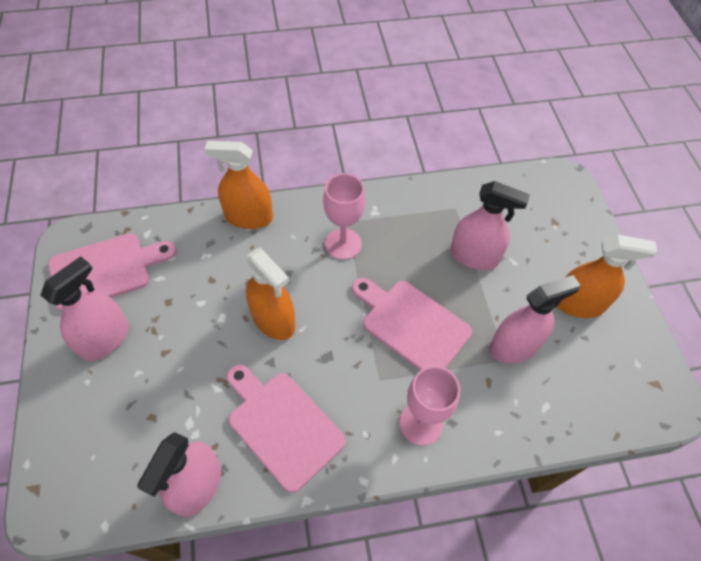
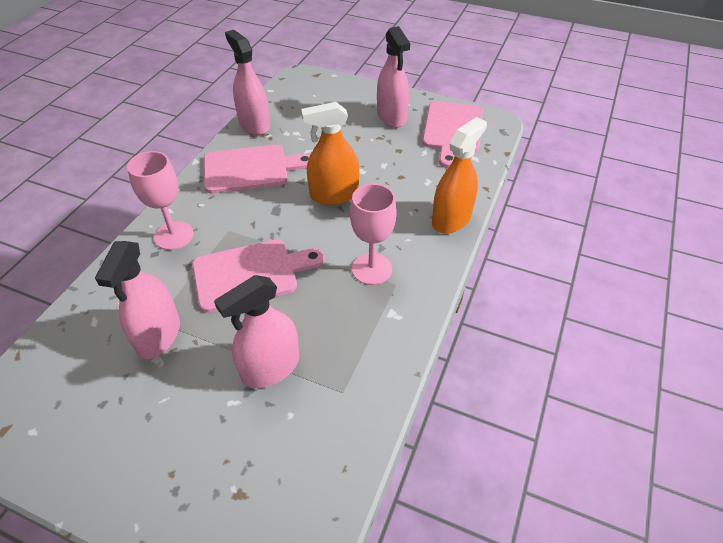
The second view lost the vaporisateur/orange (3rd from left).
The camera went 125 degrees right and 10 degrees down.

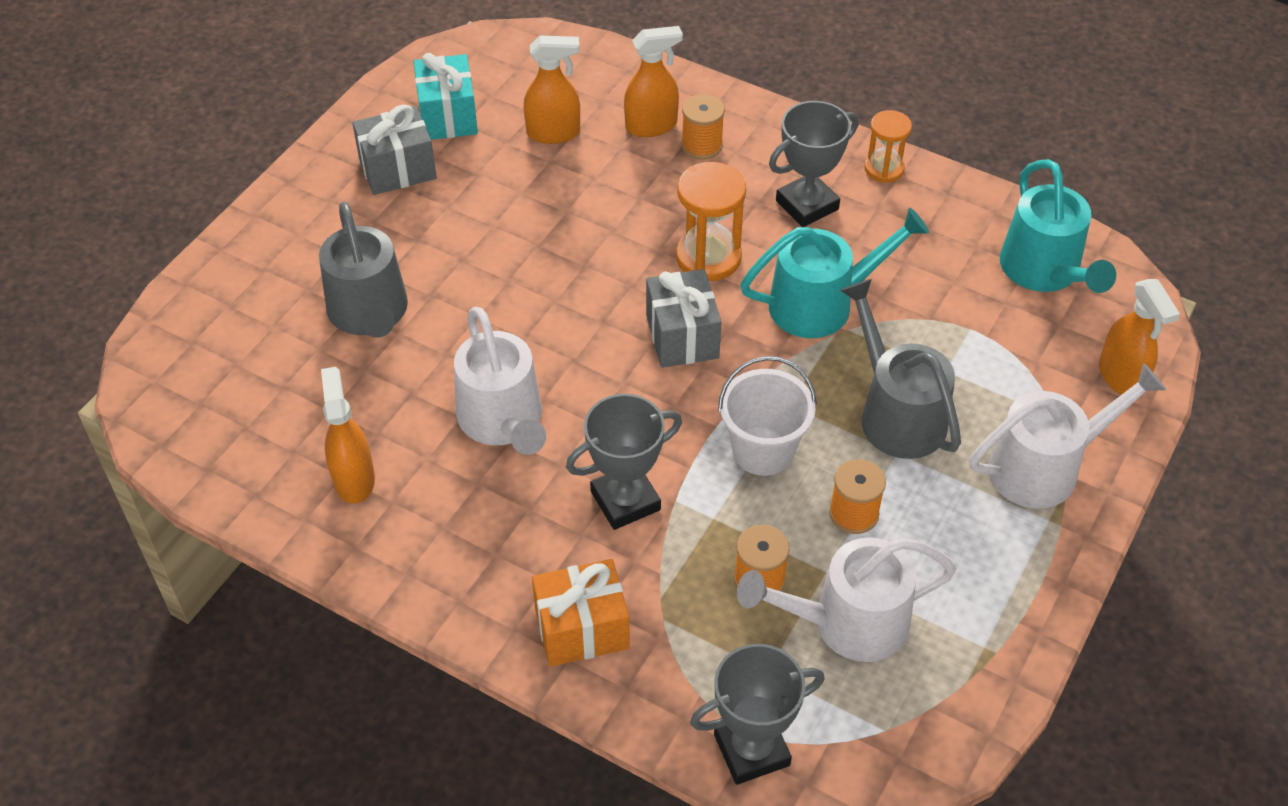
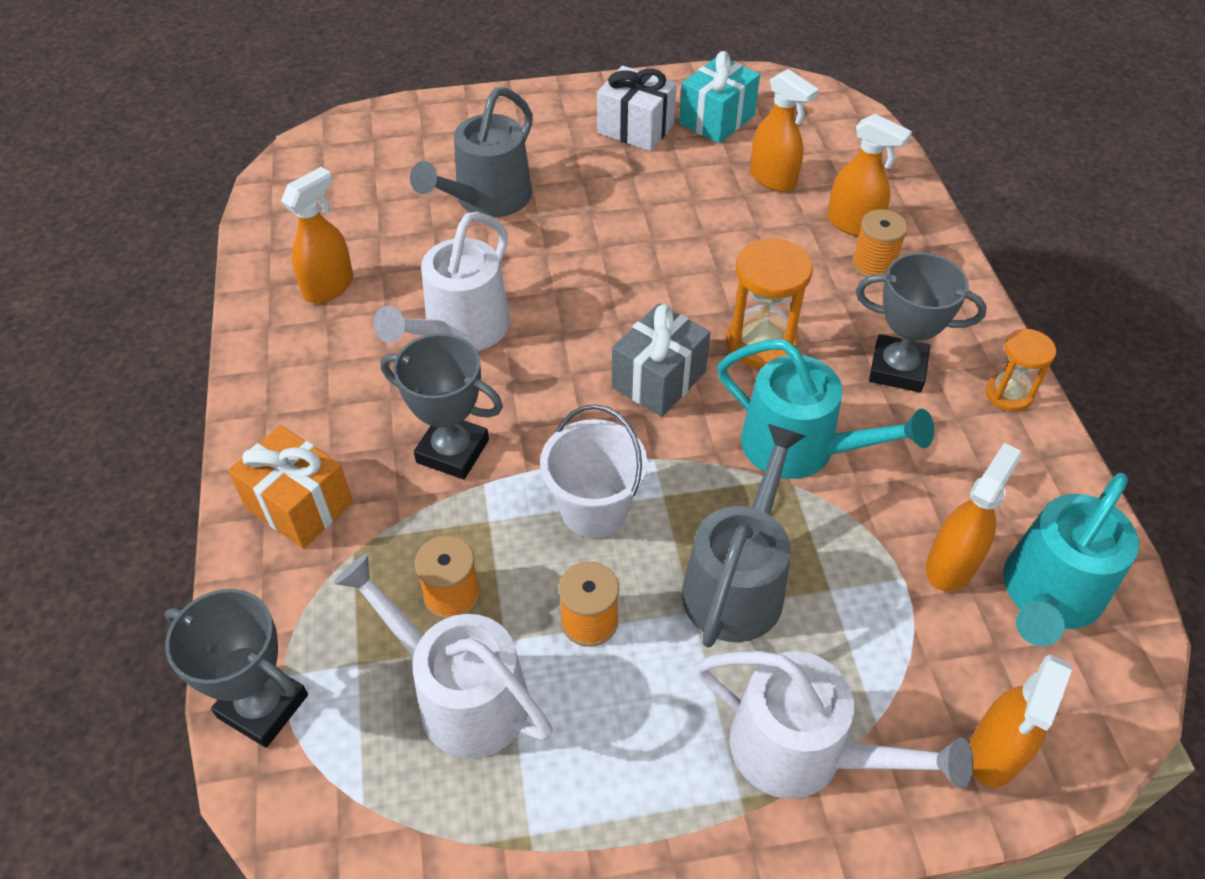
What was the cadeau/gris (1st from left) turned into the cadeau/blanc.
The second view gained the vaporisateur/orange (4th from left).
The camera went 50 degrees right and 0 degrees up.

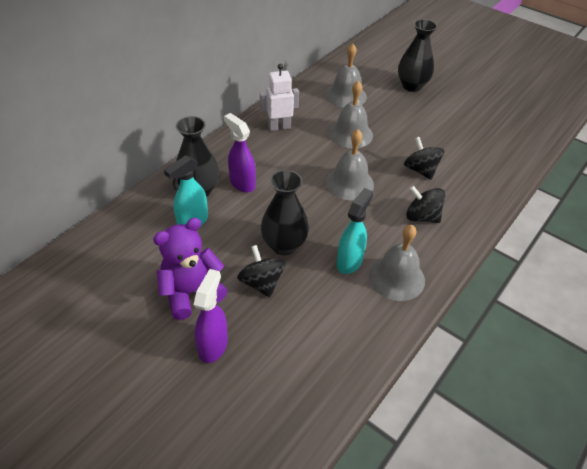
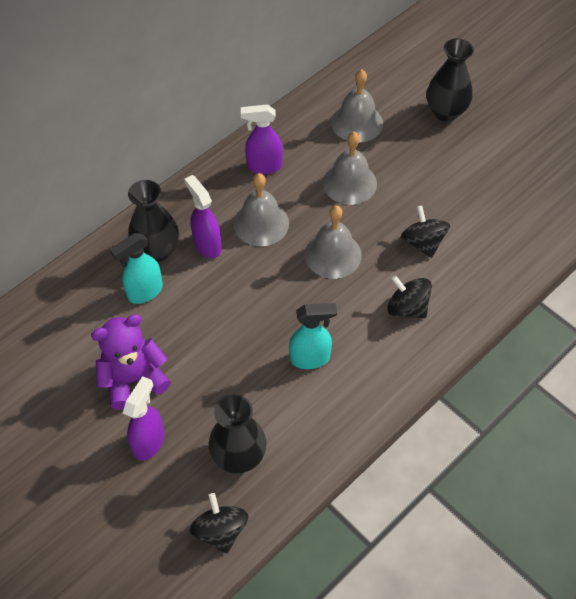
The toupie/noir (1st from left) ended up elsewhere.
The vase/noir (2nd from left) ended up elsewhere.
The cloche/gris (4th from left in the first image) ended up elsewhere.
Where the robot/blanc stood, the vaporisateur/violet (3rd from left) came to stand.
The vaporisateur/turquoise (2nd from left) ended up facing another way, 45 degrees clockwise from before.
The camera went 10 degrees right and 10 degrees up.

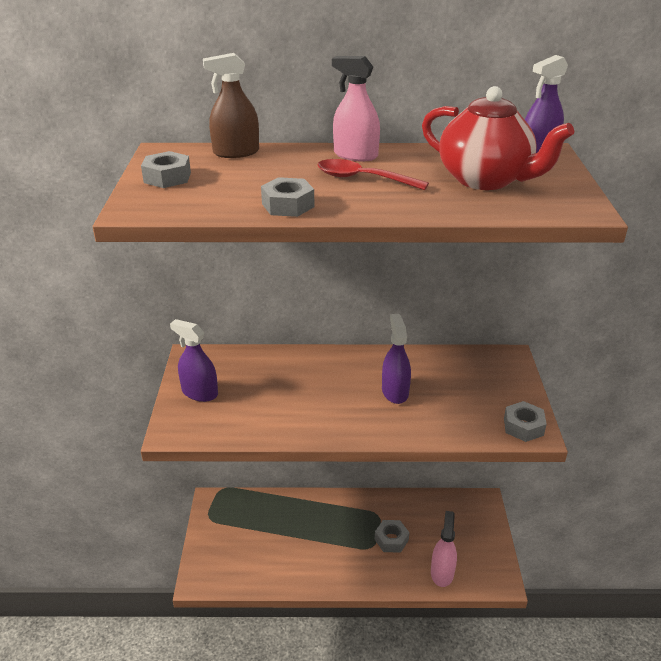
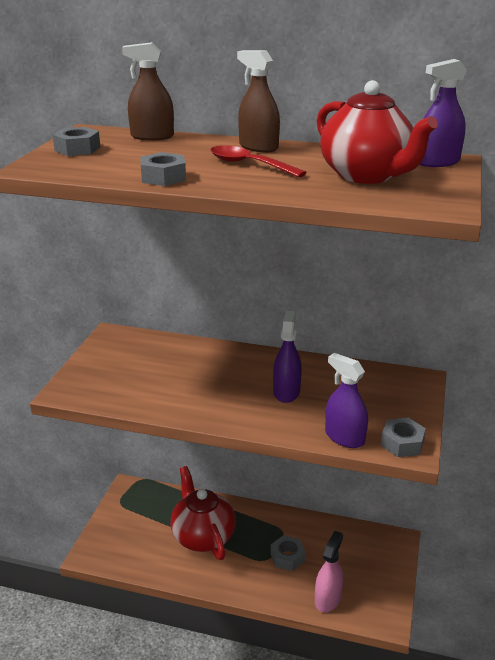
The second view gained the théière/rouge (1st from left).
What was the vaporisateur/rose (1st from left) turned into the vaporisateur/marron (2nd from left).
The vaporisateur/violet (1st from left in the first image) ended up elsewhere.
The camera went 15 degrees right and 5 degrees down.

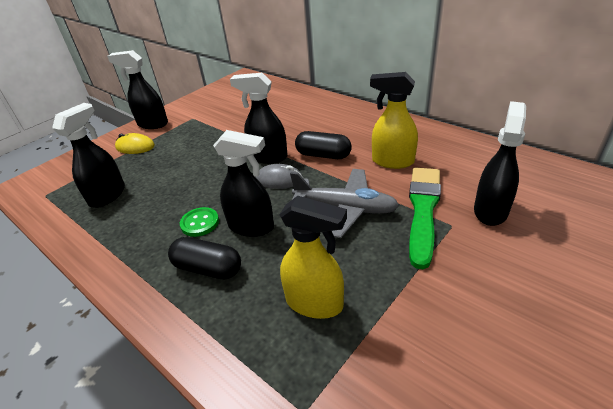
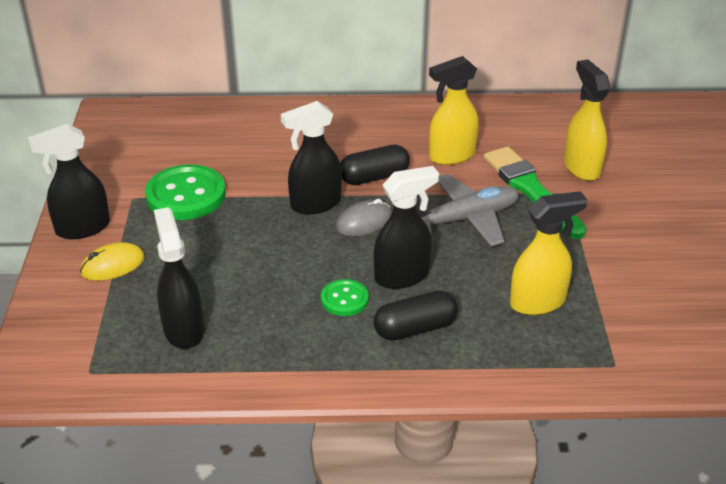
The second view gained the bouton/vert (1st from left).
What was the vaporisateur/noir (5th from left) turned into the vaporisateur/jaune (3rd from left).
The camera went 45 degrees left and 0 degrees up.

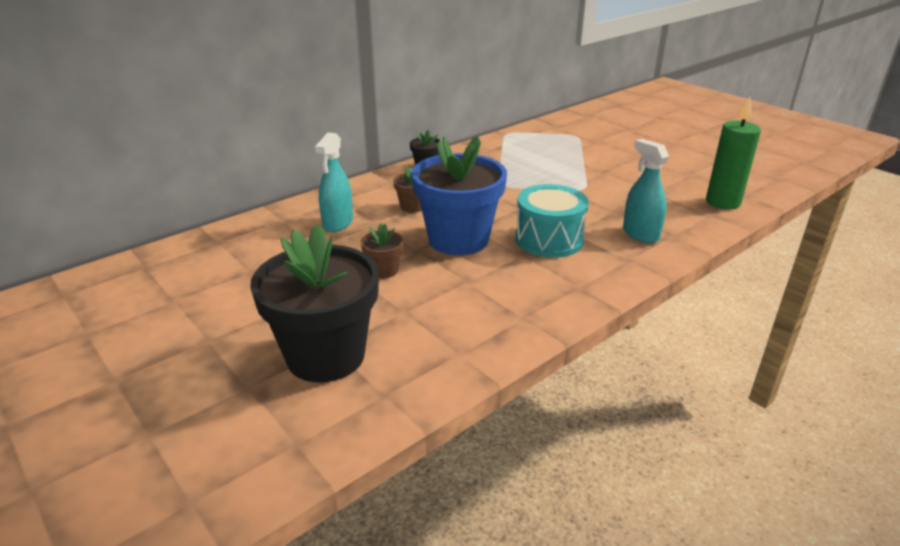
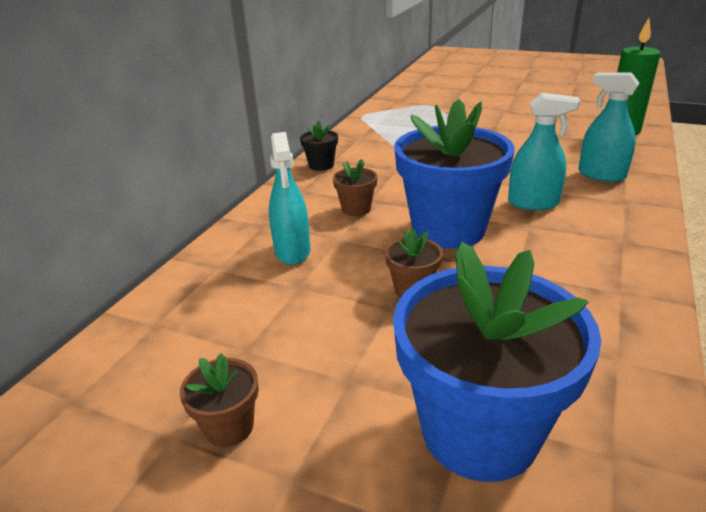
The second view gained the pot de fleurs/marron (1st from left).
What was the pot de fleurs/noir (1st from left) turned into the pot de fleurs/bleu (2nd from left).
Where the tambour/turquoise stood, the vaporisateur/turquoise (2nd from left) came to stand.
The camera went 25 degrees left and 0 degrees up.

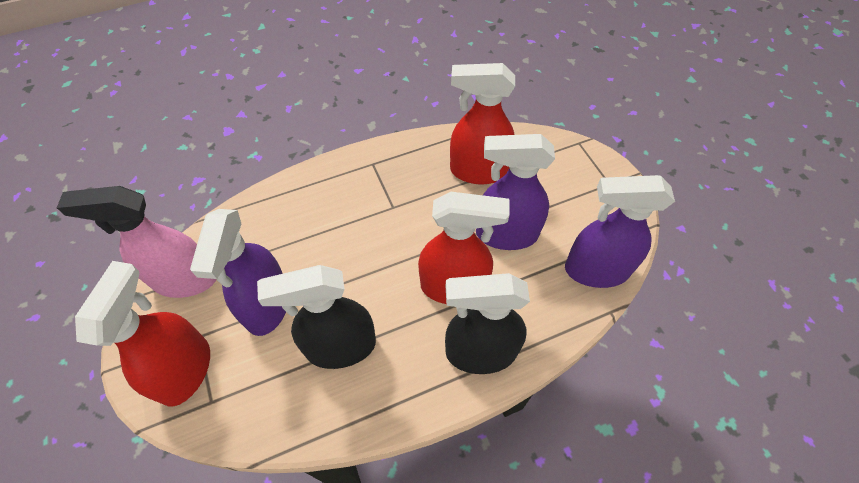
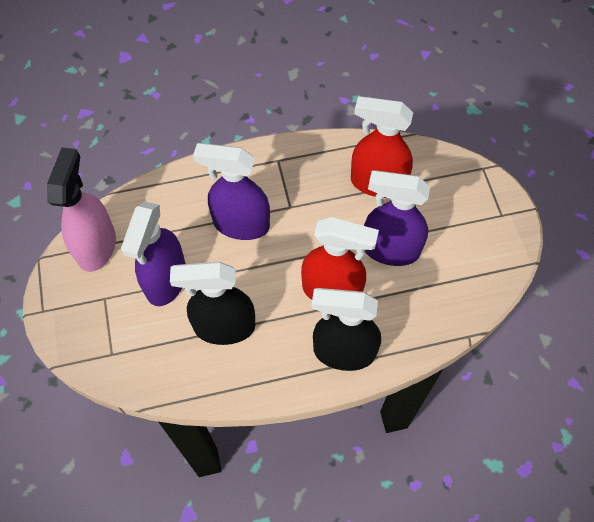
The vaporisateur/rose ended up facing another way, 90 degrees clockwise from before.
The vaporisateur/violet (3rd from left in the first image) ended up elsewhere.
The second view lost the vaporisateur/rouge (1st from left).
The camera went 10 degrees right and 5 degrees up.

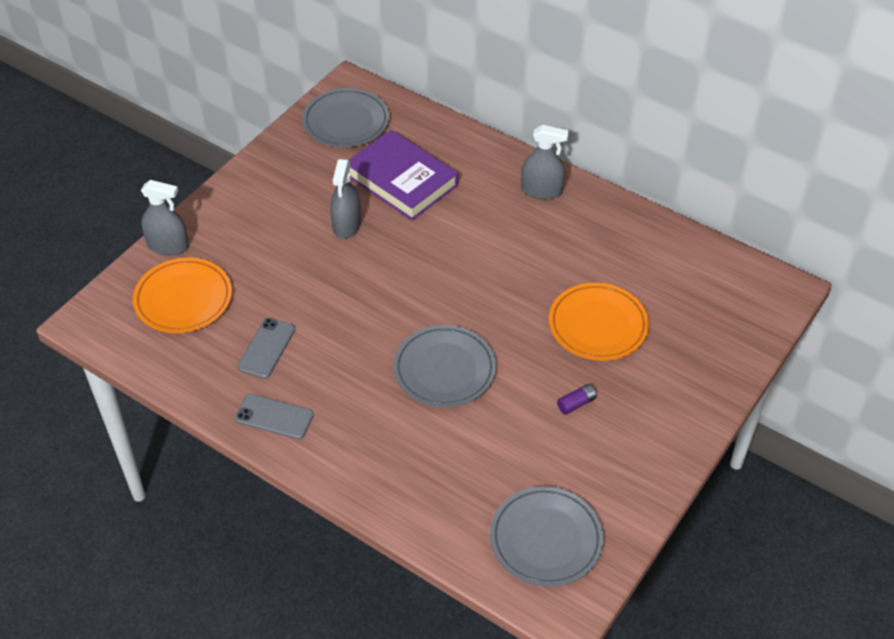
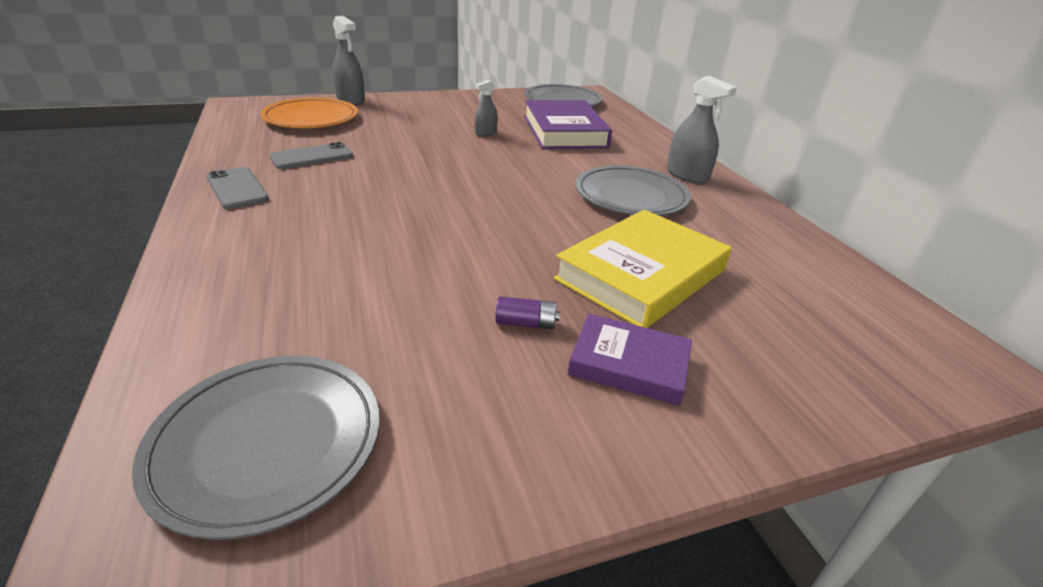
The size of the vaporisateur/gris (2nd from left) changed by a factor of 0.60.
Where the assiette/orange (2nd from left) stood, the livre/jaune came to stand.
The second view gained the livre/violet (2nd from left).
The assiette/gris (2nd from left in the first image) ended up elsewhere.
The camera went 35 degrees right and 15 degrees down.

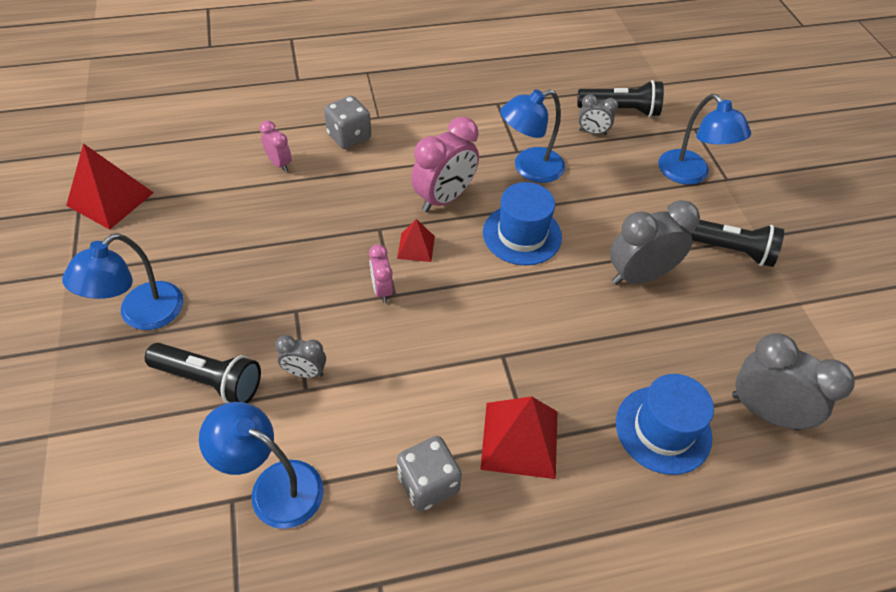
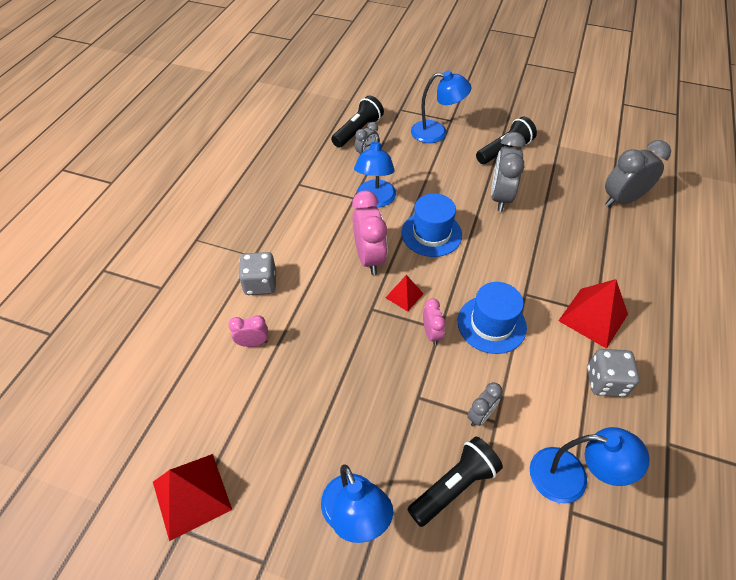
The réveil/rose (2nd from left in the first image) ended up facing another way, 120 degrees counterclockwise from before.
The chapeau/bleu (2nd from left) ended up elsewhere.
The lampe/bleu (2nd from left in the first image) ended up facing another way, 135 degrees counterclockwise from before.
The camera went 55 degrees left and 0 degrees up.

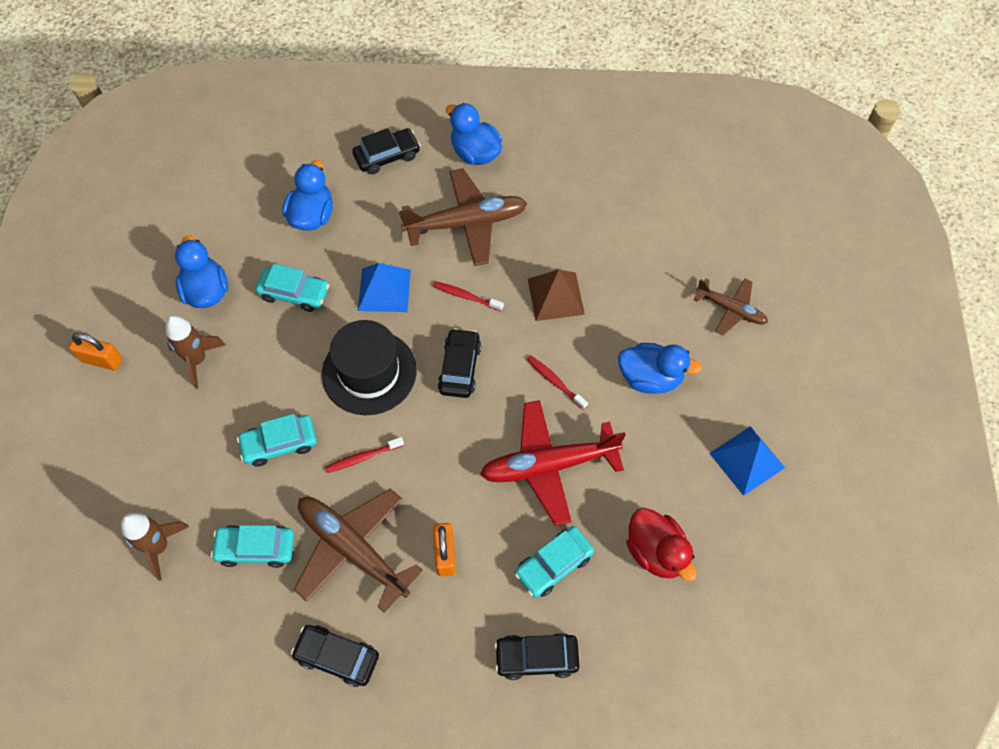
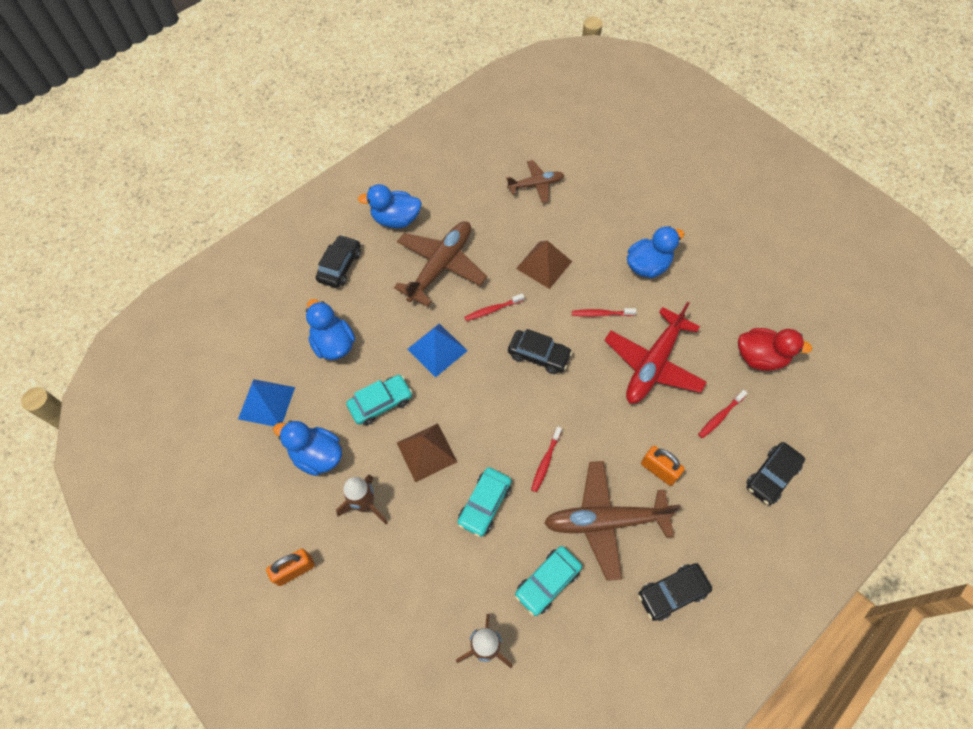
The pyramide/bleu (2nd from left in the first image) ended up elsewhere.
The second view gained the pyramide/marron (1st from left).
The avion/marron (3rd from left in the first image) ended up elsewhere.
The voiture/noir (3rd from left in the first image) ended up facing another way, 150 degrees clockwise from before.
Where the voiture/turquoise (4th from left) stood, the brosse à dents/rouge (4th from left) came to stand.
The second view lost the chapeau/noir.
The camera went 45 degrees left and 0 degrees up.

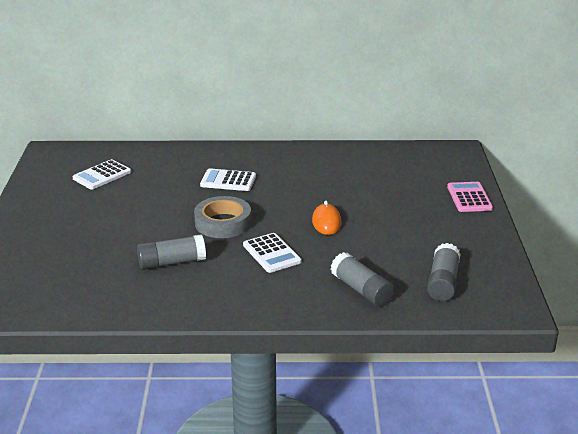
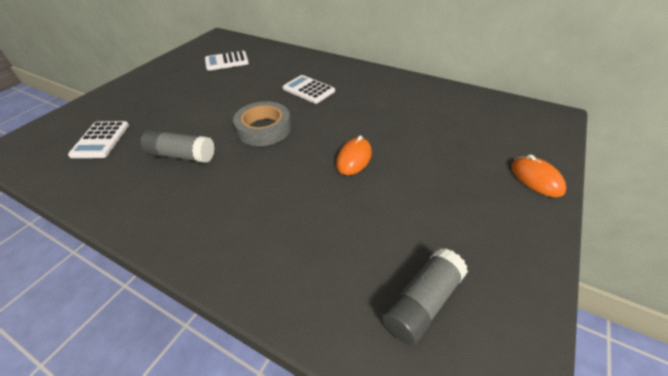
The calculatrice/blanc (3rd from left in the first image) ended up elsewhere.
Where the calculatrice/rose stood, the souris/orange (2nd from left) came to stand.
The second view lost the bâton de colle/gris (2nd from left).
The camera went 30 degrees right and 15 degrees up.

